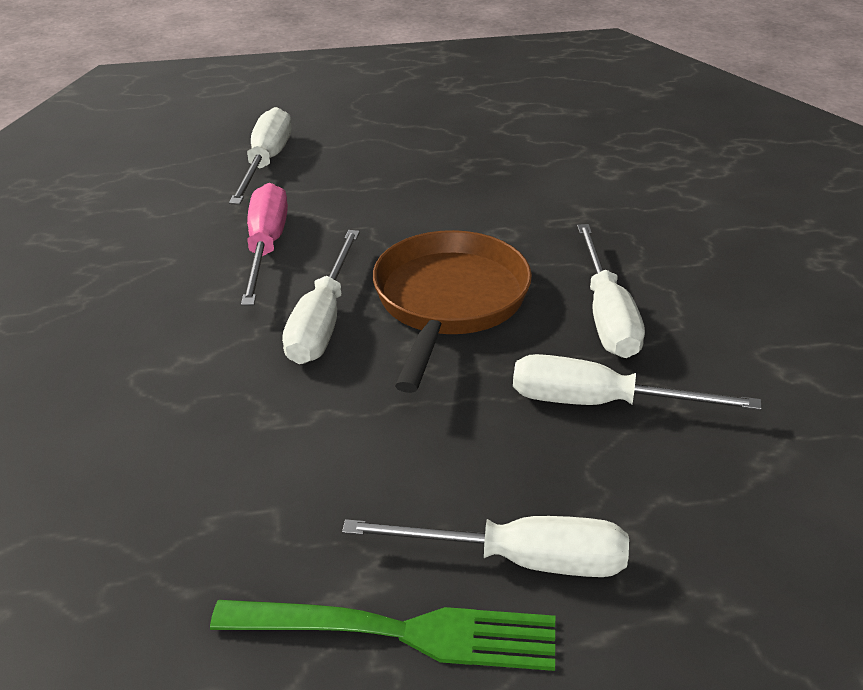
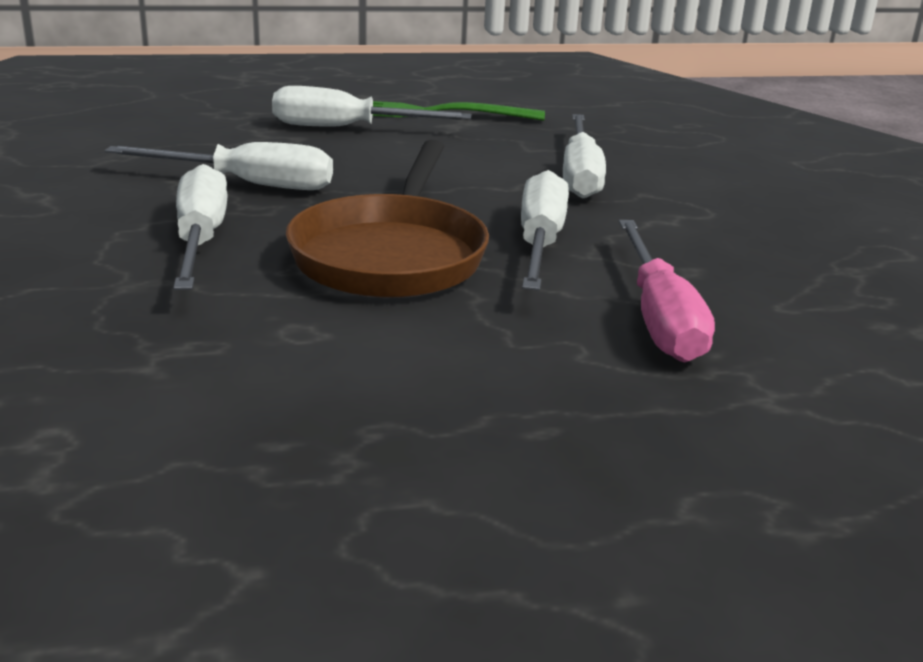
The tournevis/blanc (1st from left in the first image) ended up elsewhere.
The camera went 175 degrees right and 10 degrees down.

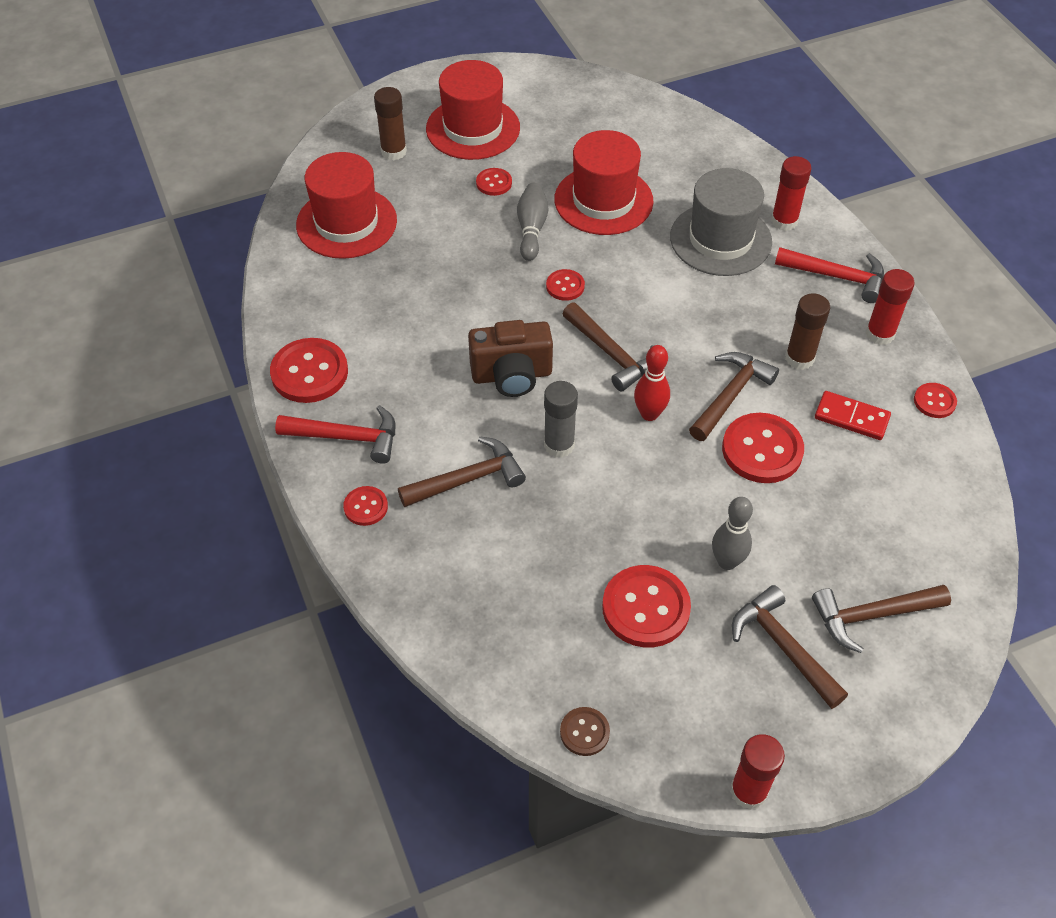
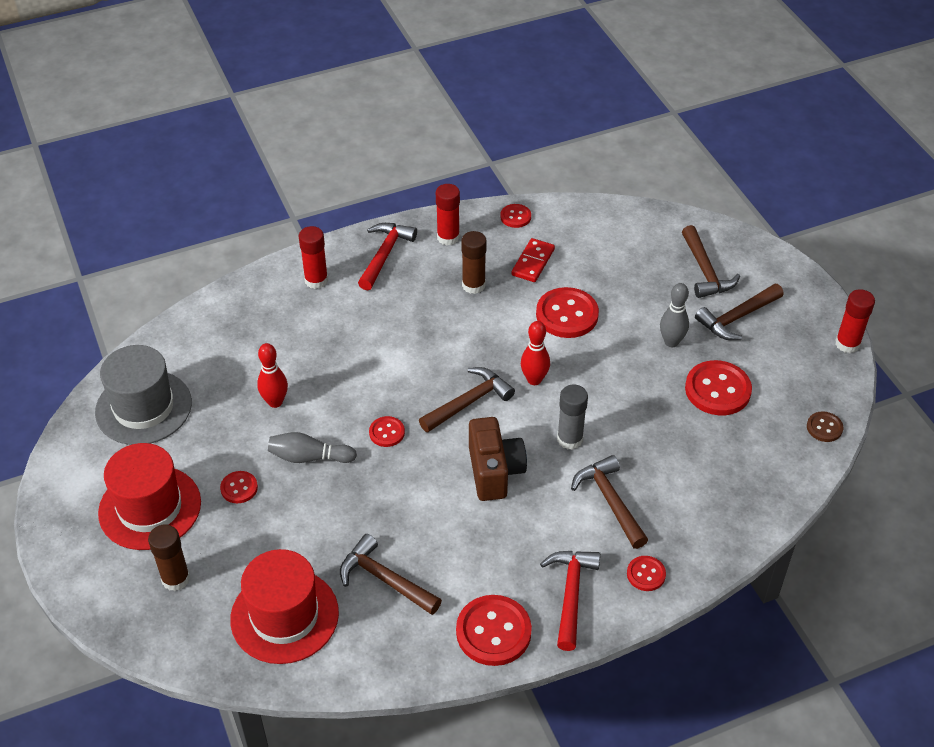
The chapeau/gris ended up elsewhere.
Where the chapeau/rouge (3rd from left) stood, the quille/rouge (1st from left) came to stand.
The marteau/marron (3rd from left in the first image) ended up elsewhere.
The camera went 90 degrees left and 5 degrees down.

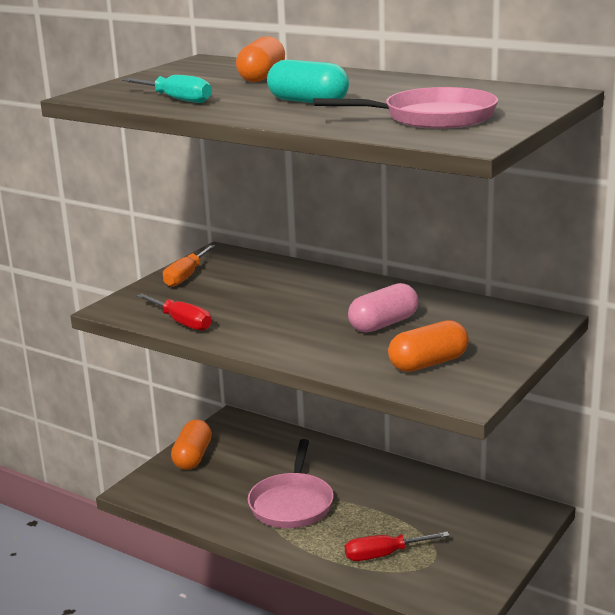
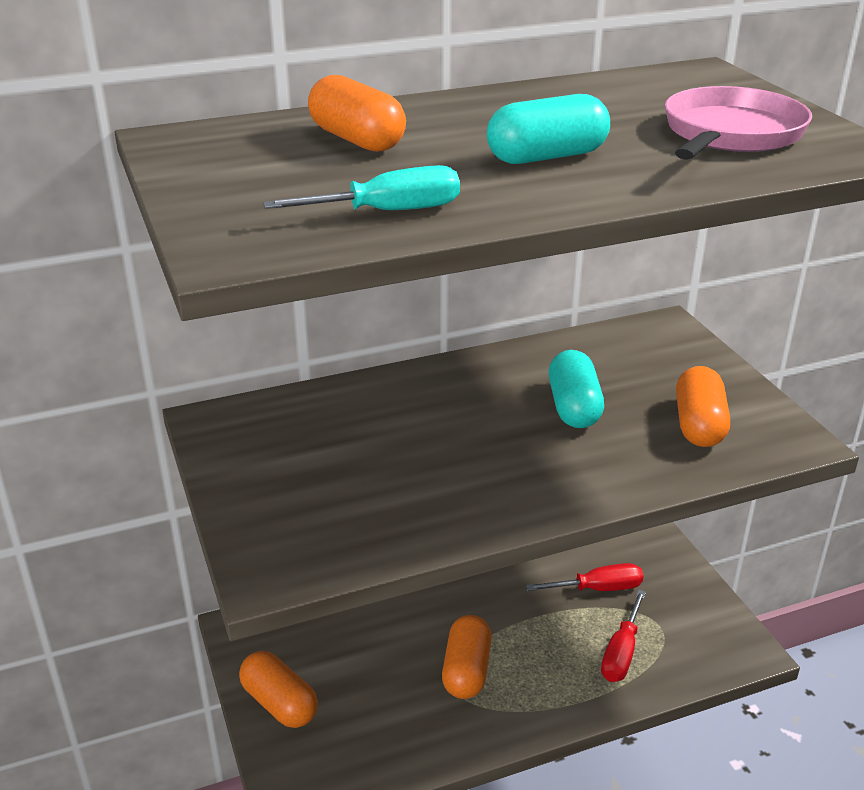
Where the poêle/rose (1st from left) stood, the gélule/orange (3rd from left) came to stand.
The tournevis/rouge (1st from left) ended up elsewhere.
What was the gélule/rose turned into the gélule/turquoise (2nd from left).
The second view lost the tournevis/orange.
The camera went 55 degrees left and 10 degrees up.

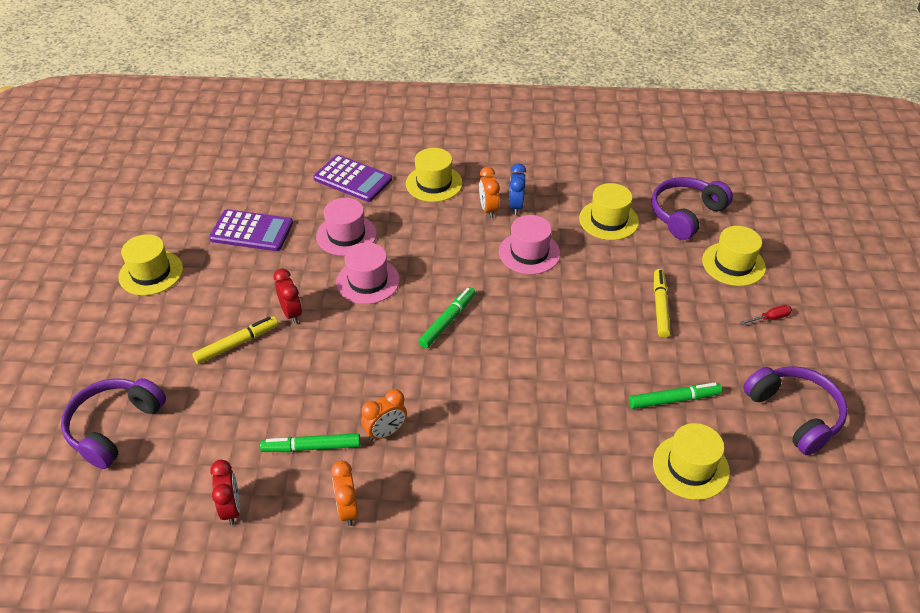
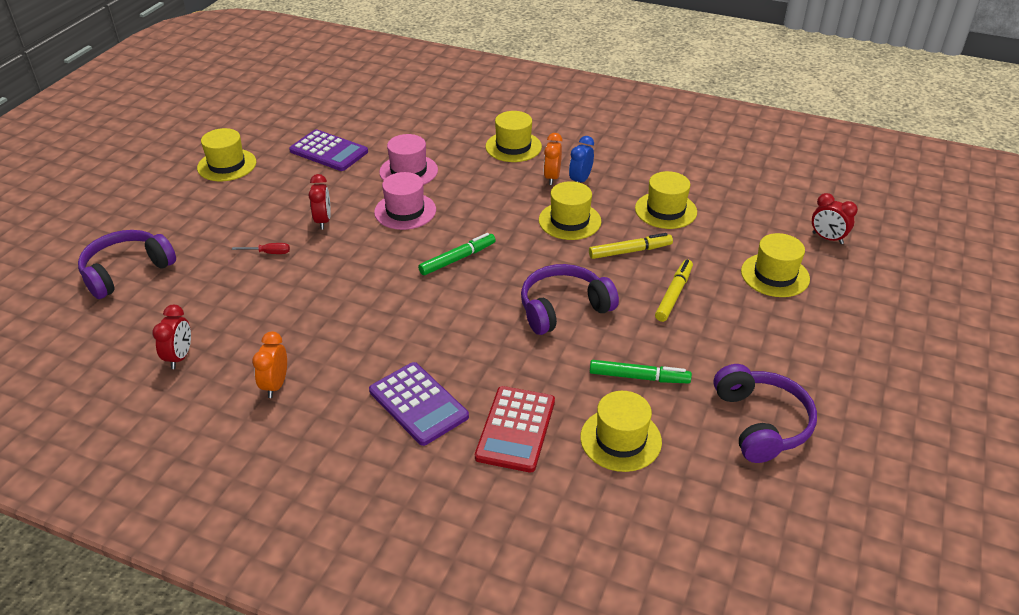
The tournevis/rouge ended up elsewhere.
The calculatrice/violet (2nd from left) ended up elsewhere.
The second view gained the calculatrice/rouge.
The casque audio/violet (2nd from left) ended up elsewhere.
What was the chapeau/rose (3rd from left) turned into the chapeau/jaune (3rd from left).
The feutre/jaune (1st from left) ended up elsewhere.
The second view gained the réveil/rouge (3rd from left).
The second view lost the feutre/vert (1st from left).
The second view lost the réveil/orange (2nd from left).
The camera went 20 degrees right and 5 degrees down.

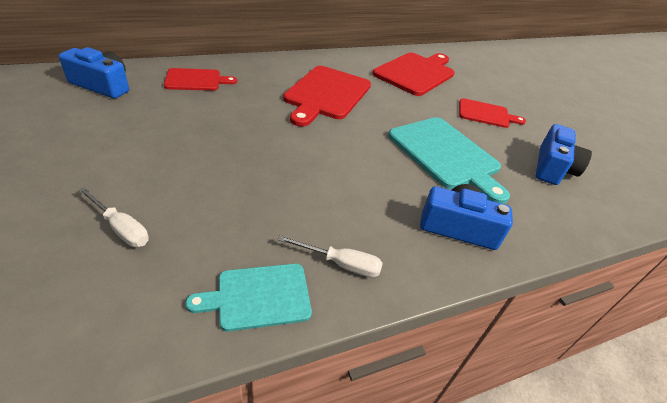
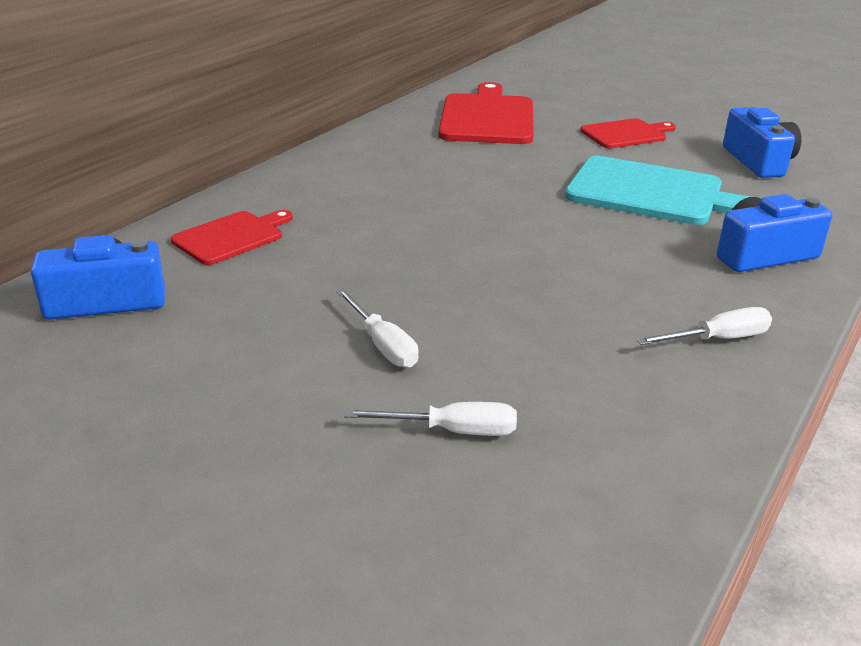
The second view gained the tournevis/blanc (1st from left).
The second view lost the planche à découper/turquoise (1st from left).
The second view lost the planche à découper/rouge (2nd from left).
The camera went 30 degrees left and 10 degrees down.

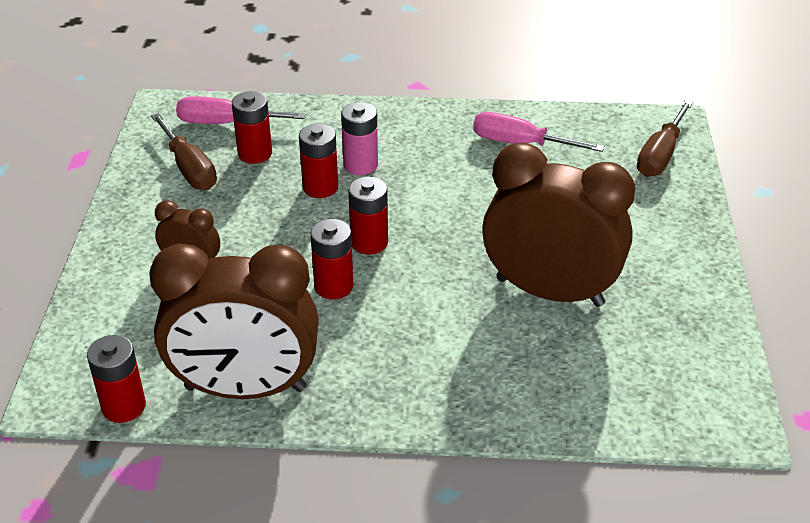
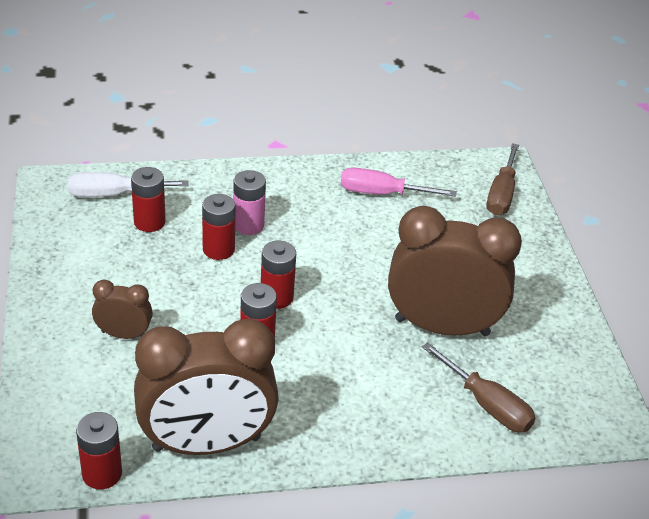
What was the tournevis/rose (1st from left) turned into the tournevis/blanc.
The tournevis/marron (1st from left) ended up elsewhere.
The camera went 15 degrees left and 0 degrees up.

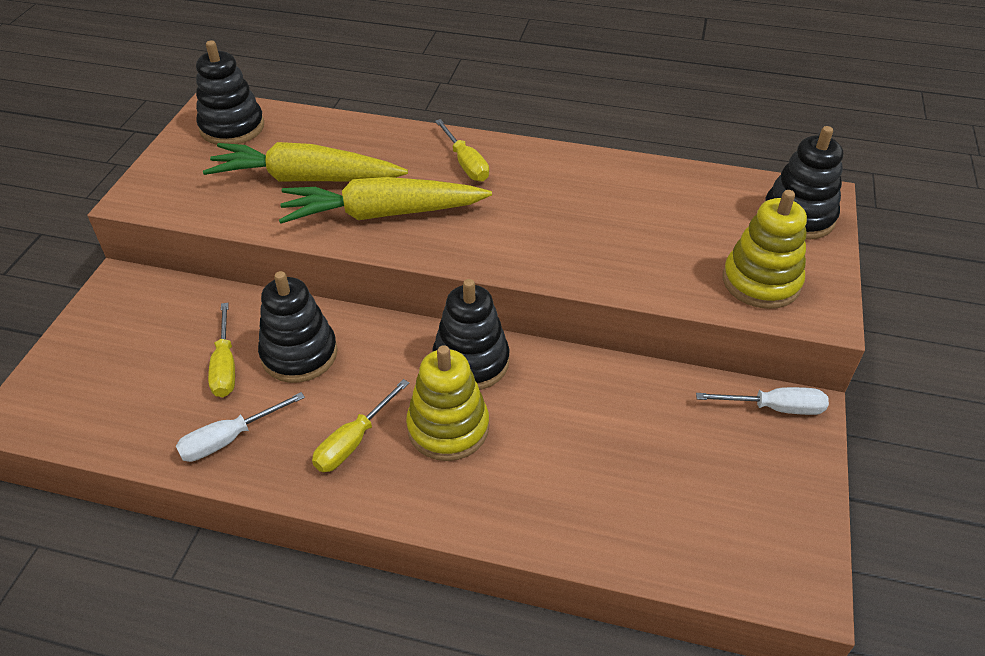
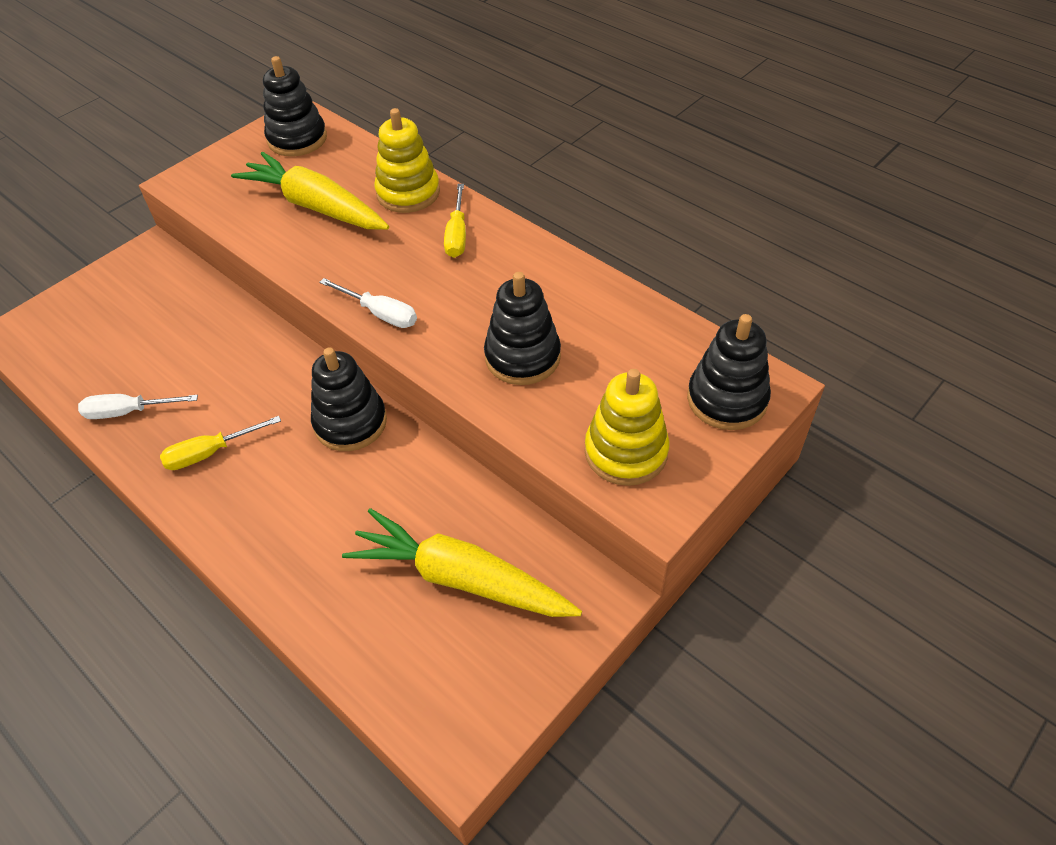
The tournevis/blanc (2nd from left) ended up elsewhere.
The carotte/jaune (2nd from left) ended up elsewhere.
The jouet à empiler/jaune (1st from left) ended up elsewhere.
The jouet à empiler/noir (2nd from left in the first image) ended up elsewhere.
The second view lost the tournevis/jaune (1st from left).
The camera went 30 degrees right and 5 degrees up.

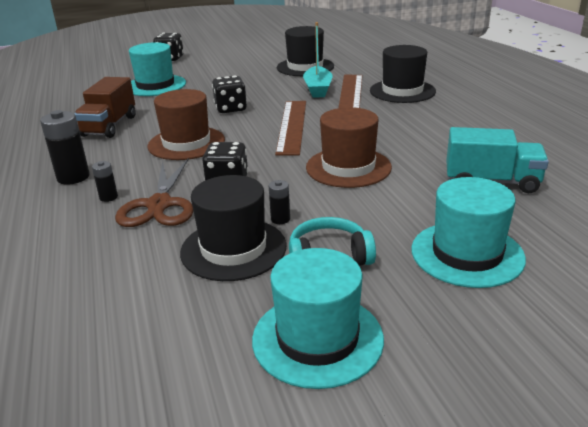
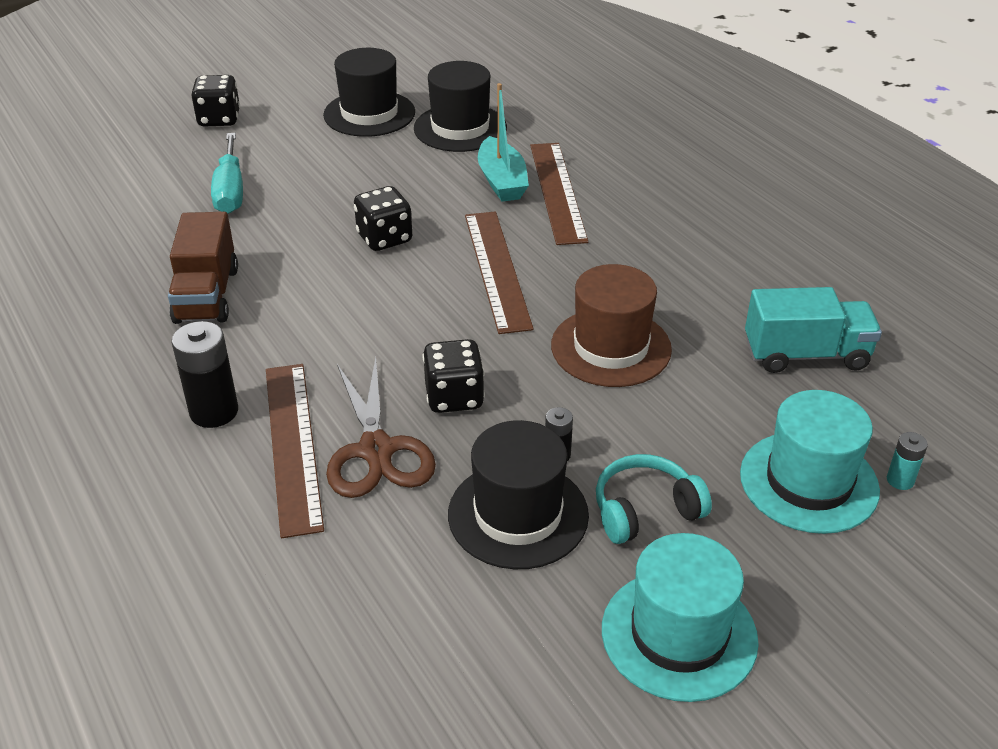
Where the chapeau/turquoise (1st from left) stood, the tournevis/turquoise came to stand.
Where the pile/noir (2nd from left) stood, the règle/marron (1st from left) came to stand.
The chapeau/noir (3rd from left in the first image) ended up elsewhere.
The second view gained the pile/turquoise.
The second view lost the chapeau/marron (1st from left).
The camera went 15 degrees left and 10 degrees up.

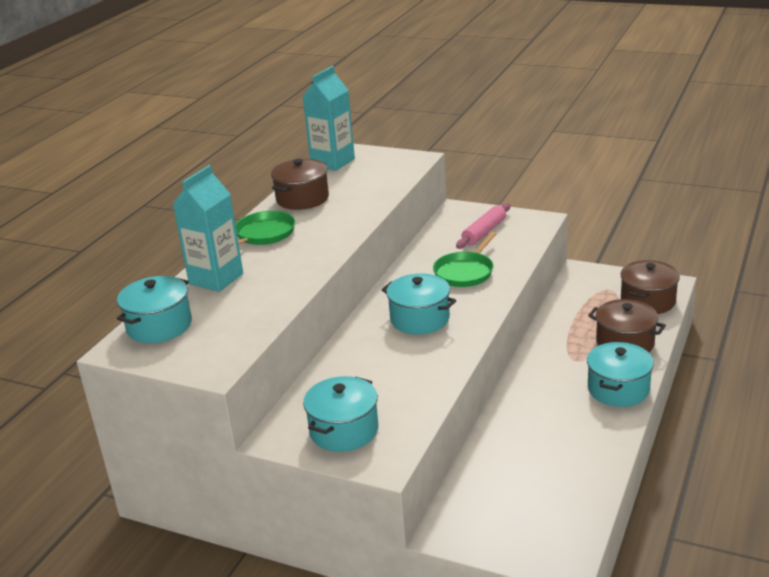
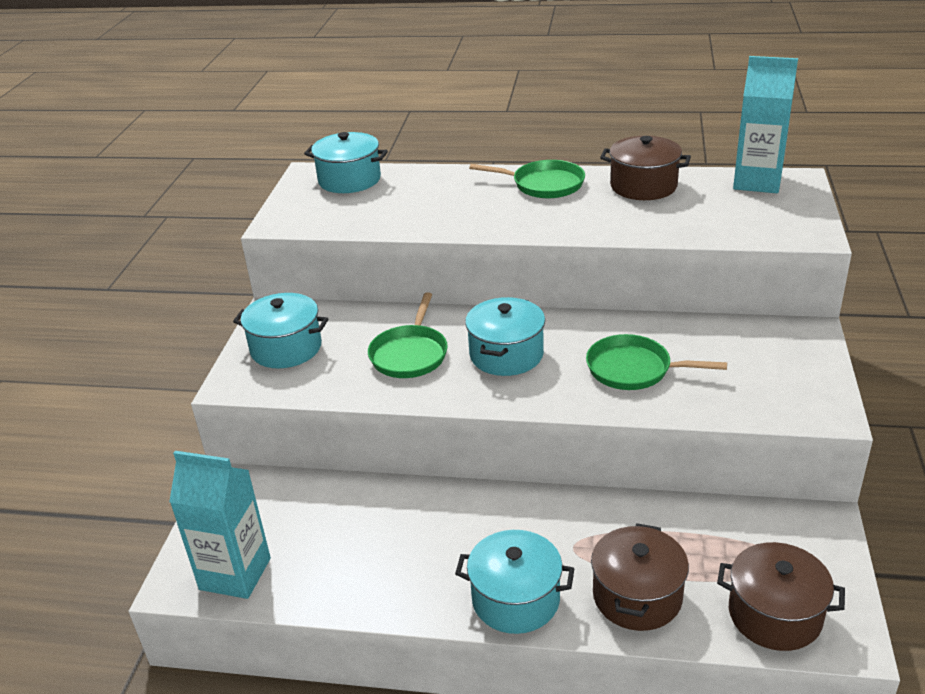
The brique de lait/turquoise (1st from left) ended up elsewhere.
The second view gained the poêle/vert (1st from left).
The second view lost the rouleau à pâtisserie/rose.
The camera went 75 degrees right and 5 degrees up.

